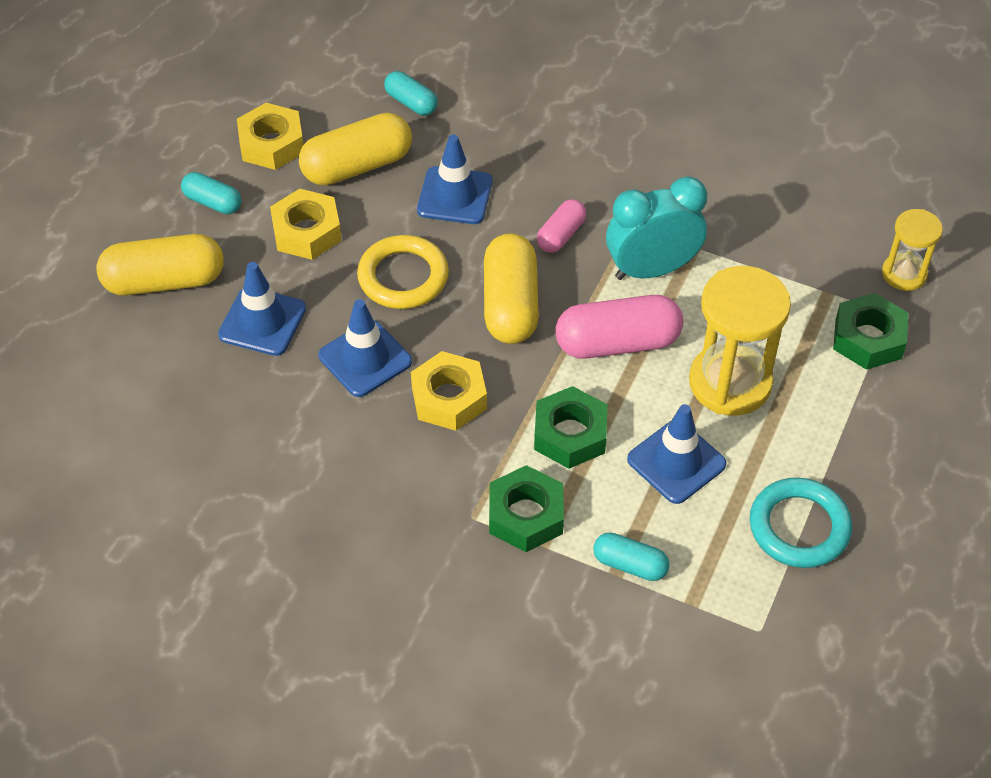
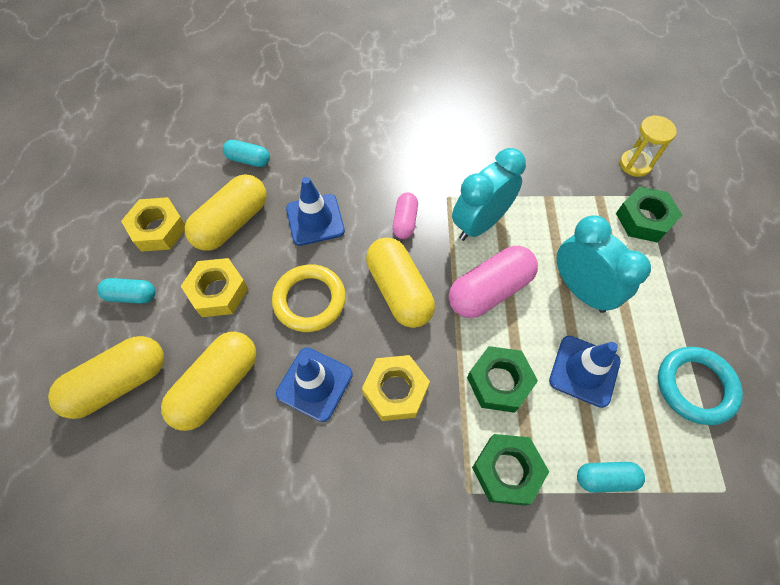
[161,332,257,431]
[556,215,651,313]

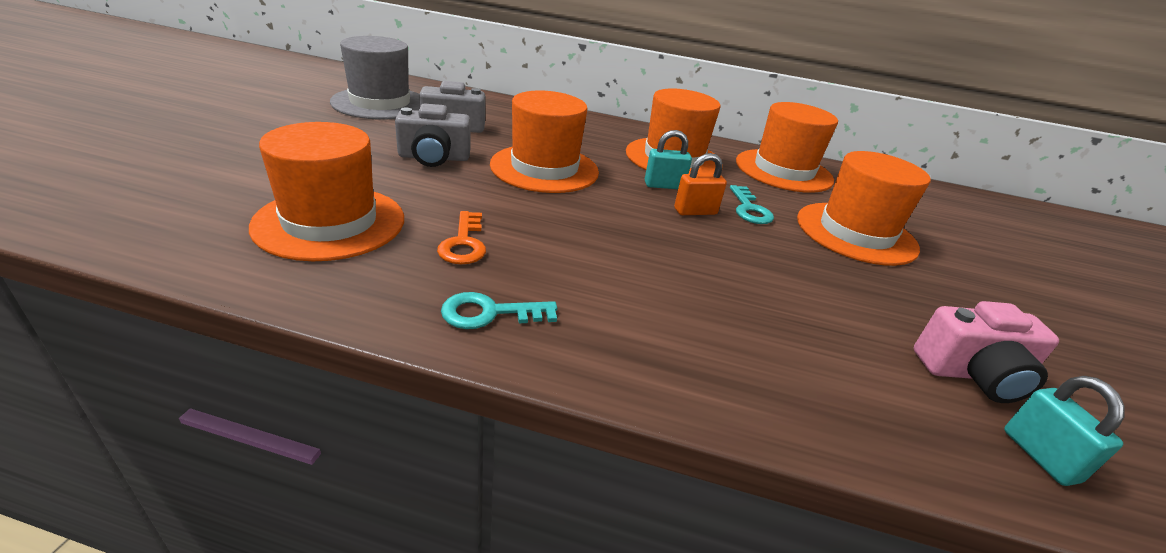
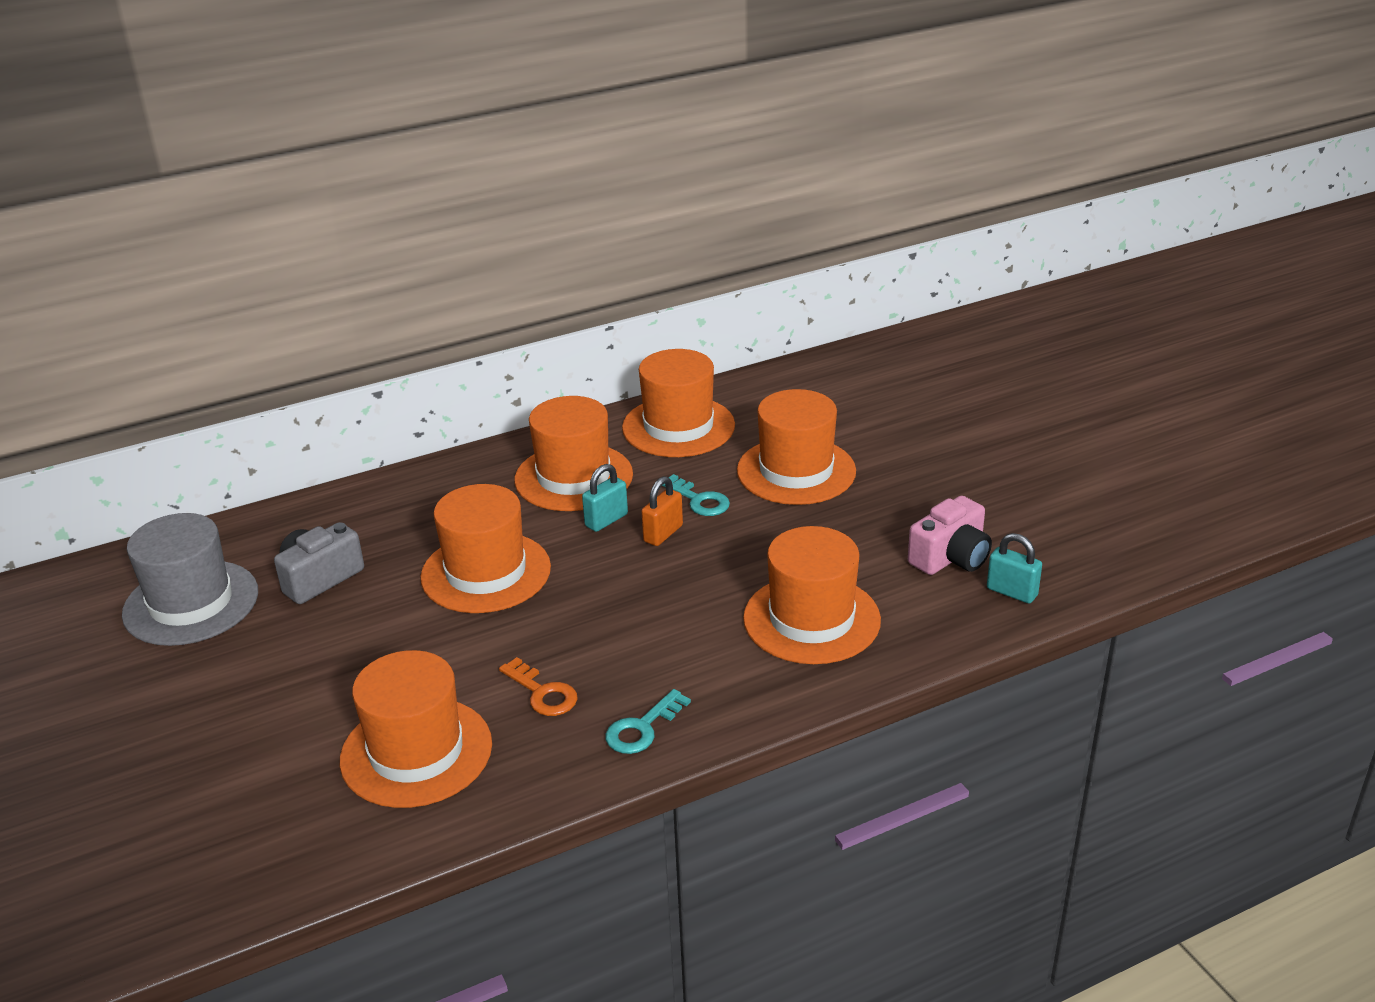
[743,526,881,664]
[395,104,470,167] (first image)

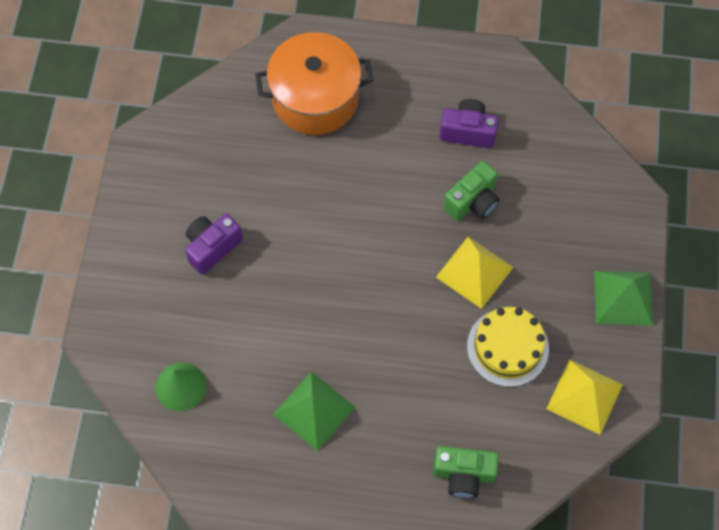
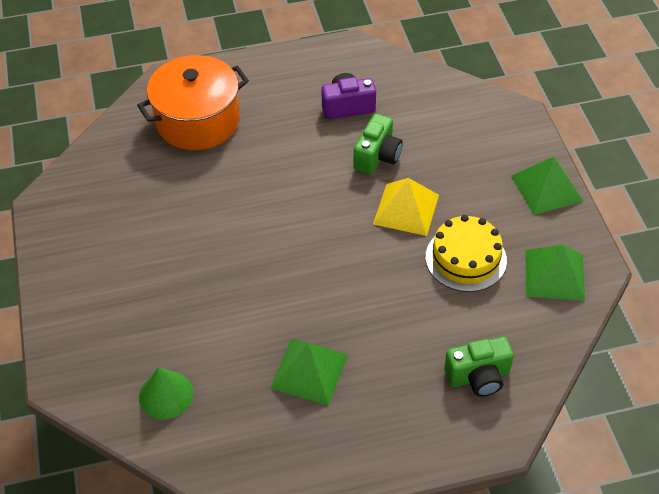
[526,245,585,301]
[185,214,243,275] (first image)

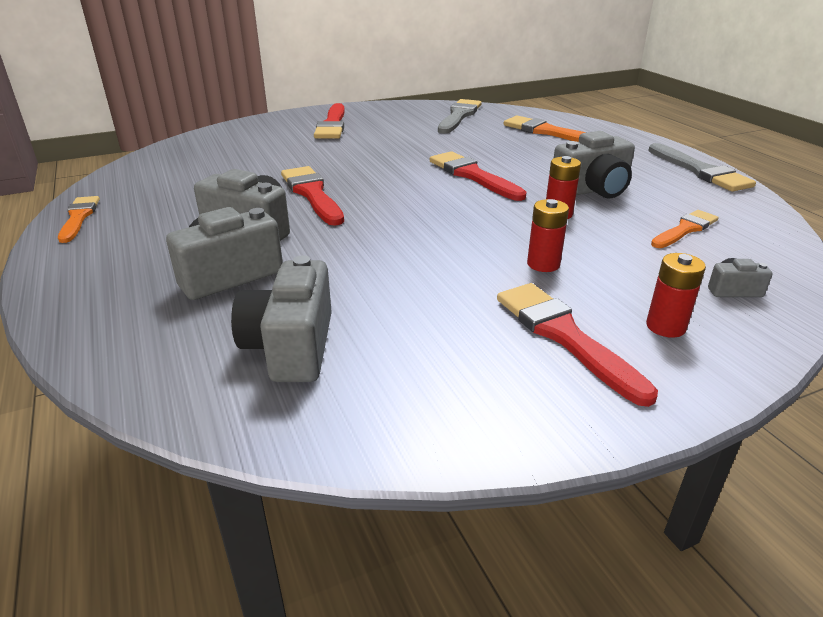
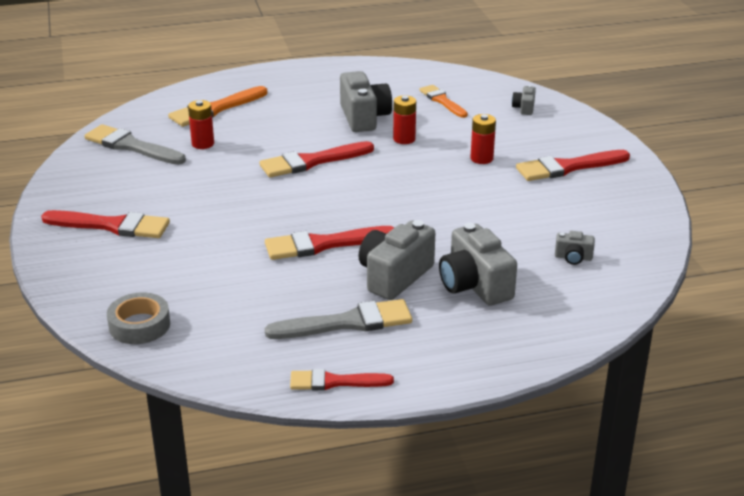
[107,293,170,344]
[188,100,214,149]
[265,299,412,339]
[290,369,394,390]
[555,231,595,265]

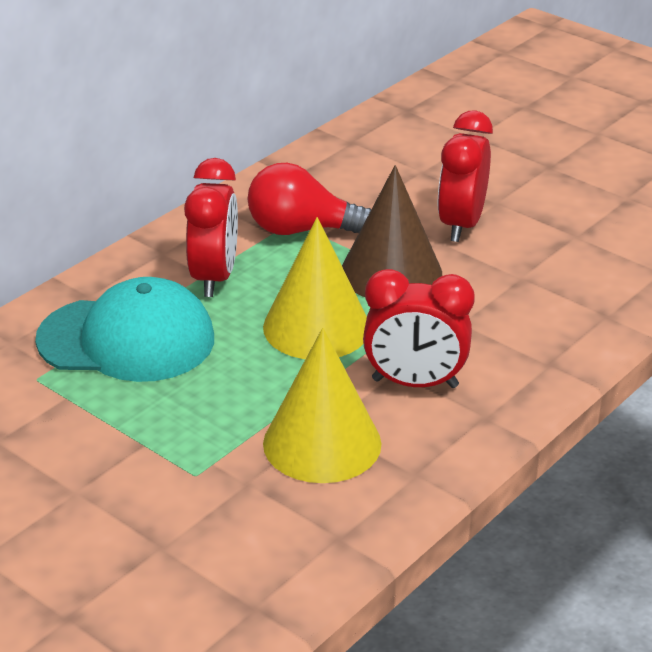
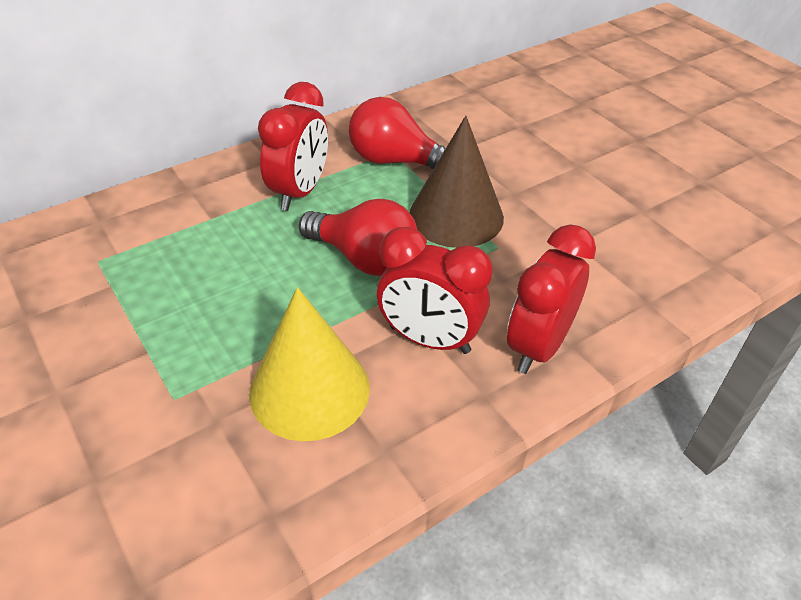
[299,199,417,276]
[507,225,596,374]
[35,277,214,382] (first image)

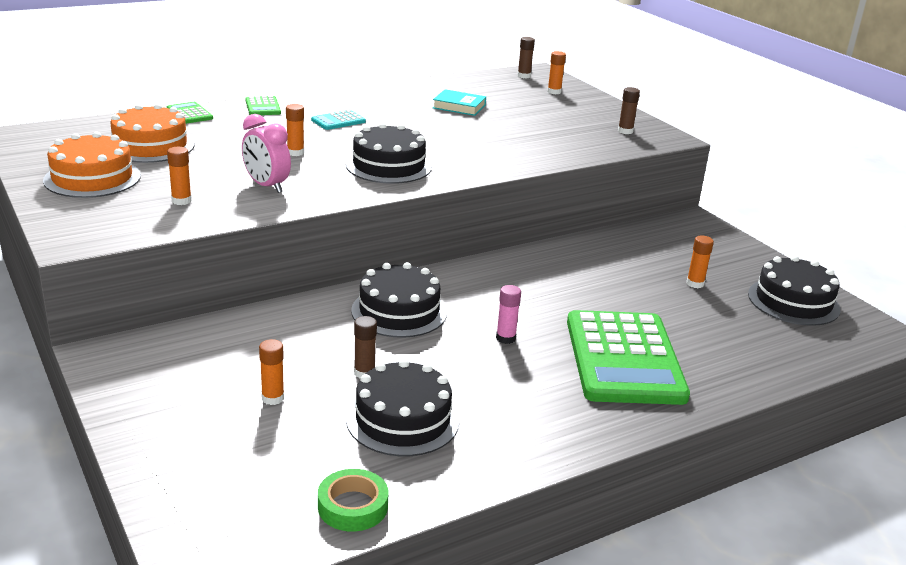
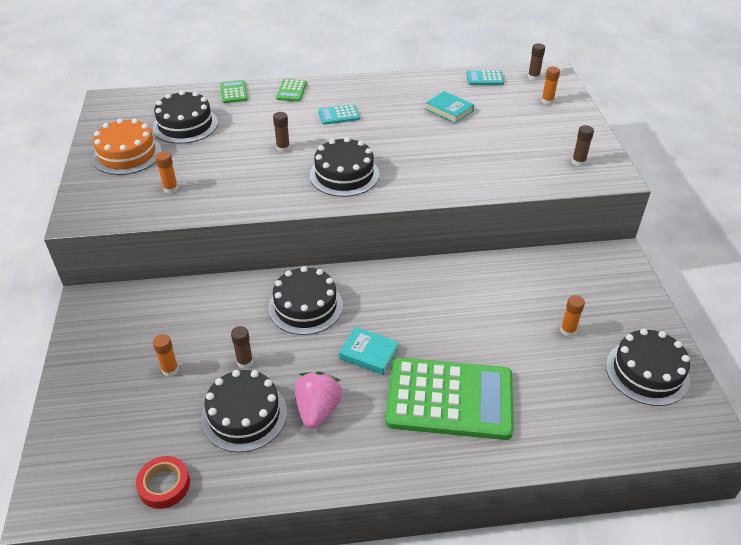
[136,456,190,509]
[153,90,218,144]
[273,112,290,152]
[295,371,342,429]
[339,327,399,375]
[386,358,514,440]
[467,70,504,85]
[242,114,291,193] (first image)

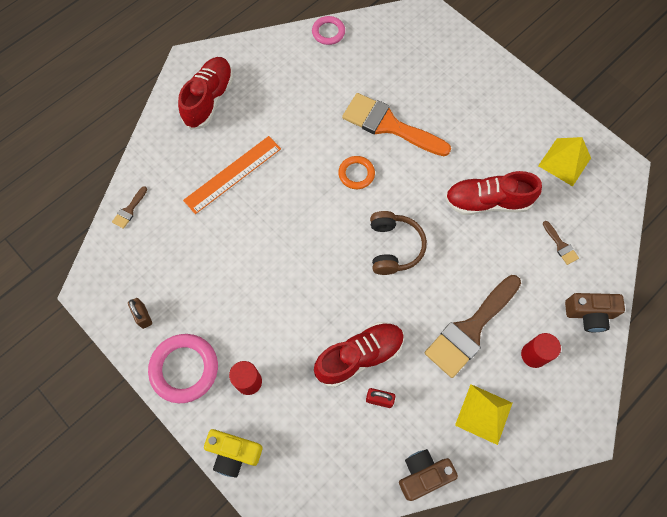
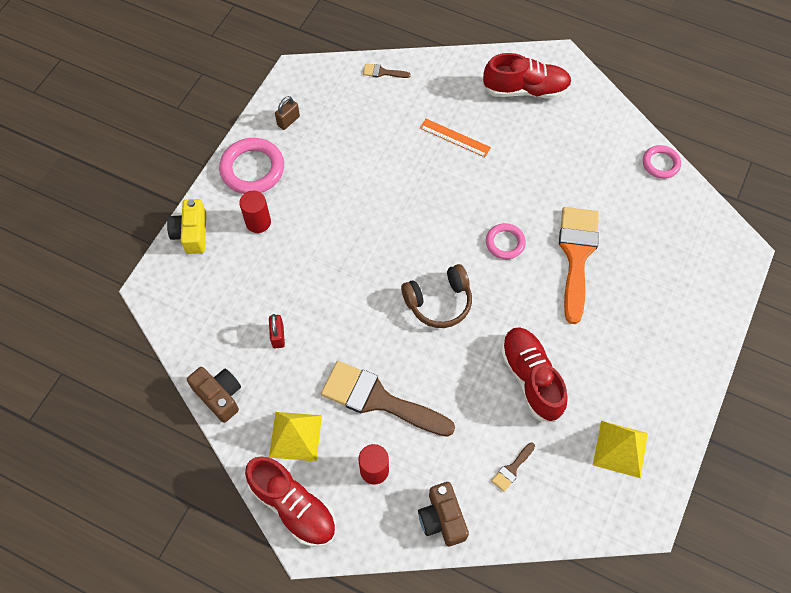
[245,456,336,547]
[420,119,491,157]
[486,223,526,259]

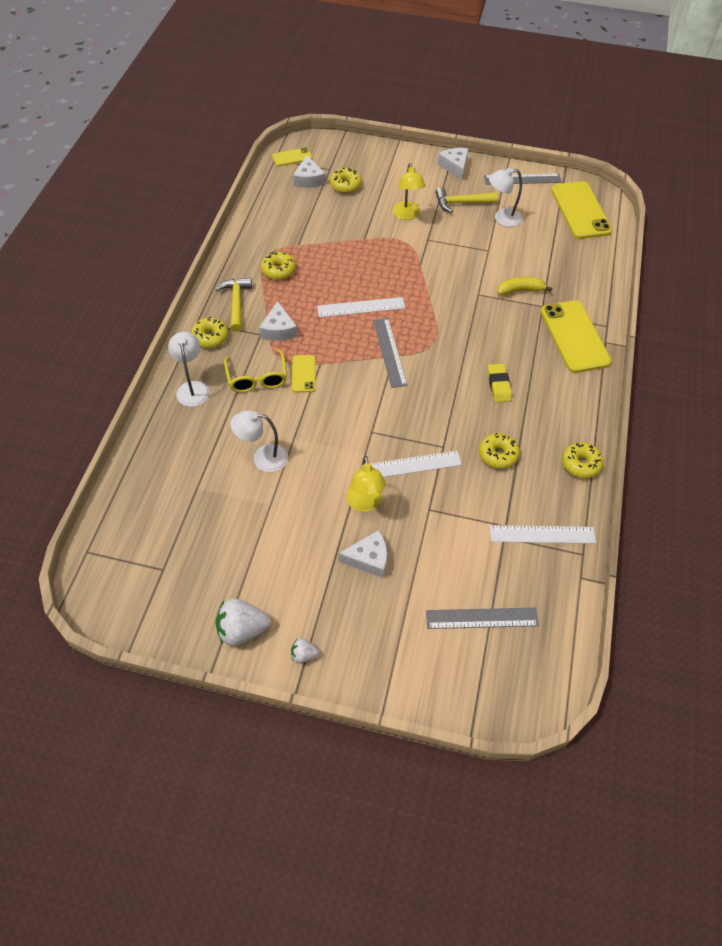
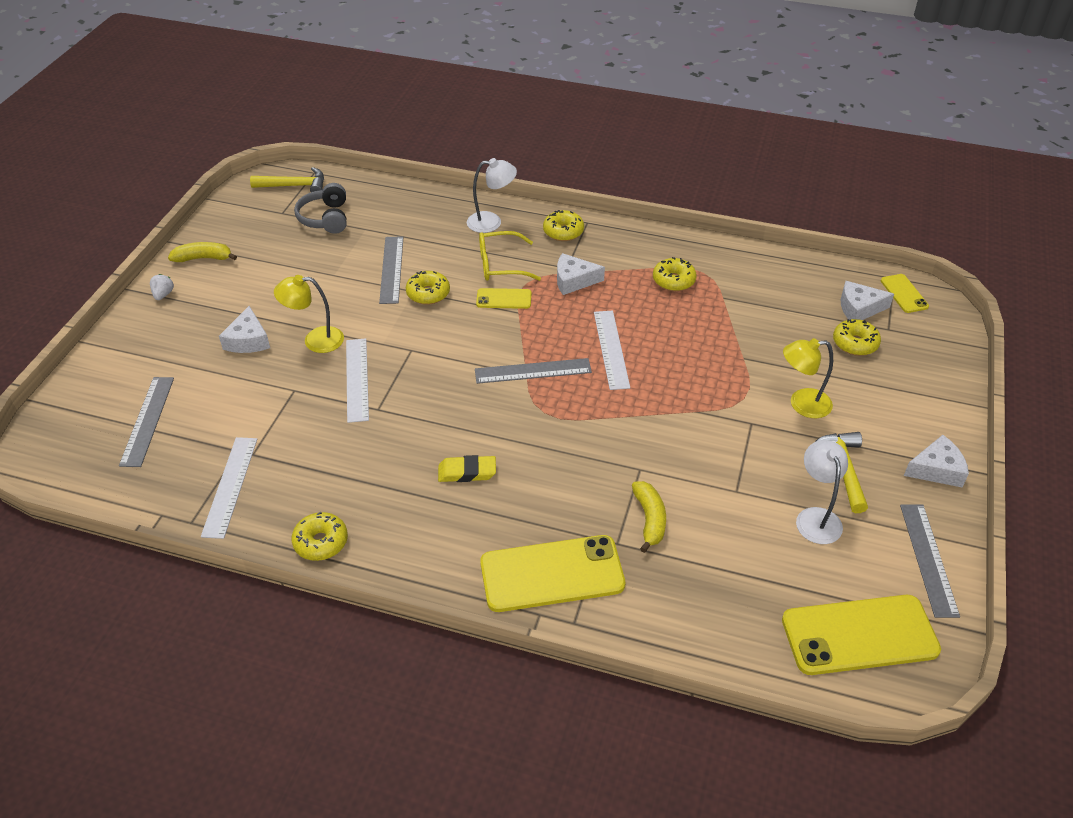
[168,242,237,262]
[250,167,324,192]
[294,183,347,234]
[379,236,403,304]
[406,271,450,305]

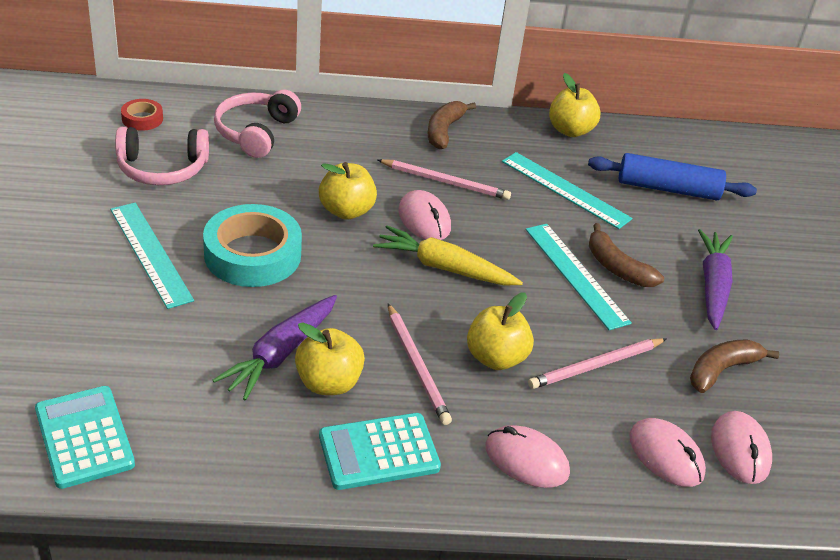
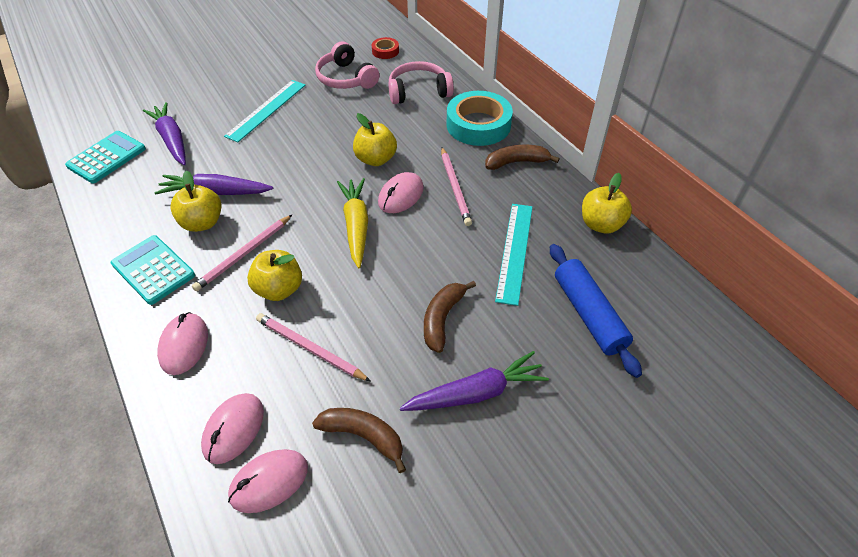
[143,102,186,165]
[447,91,513,146]
[526,224,632,330] (first image)

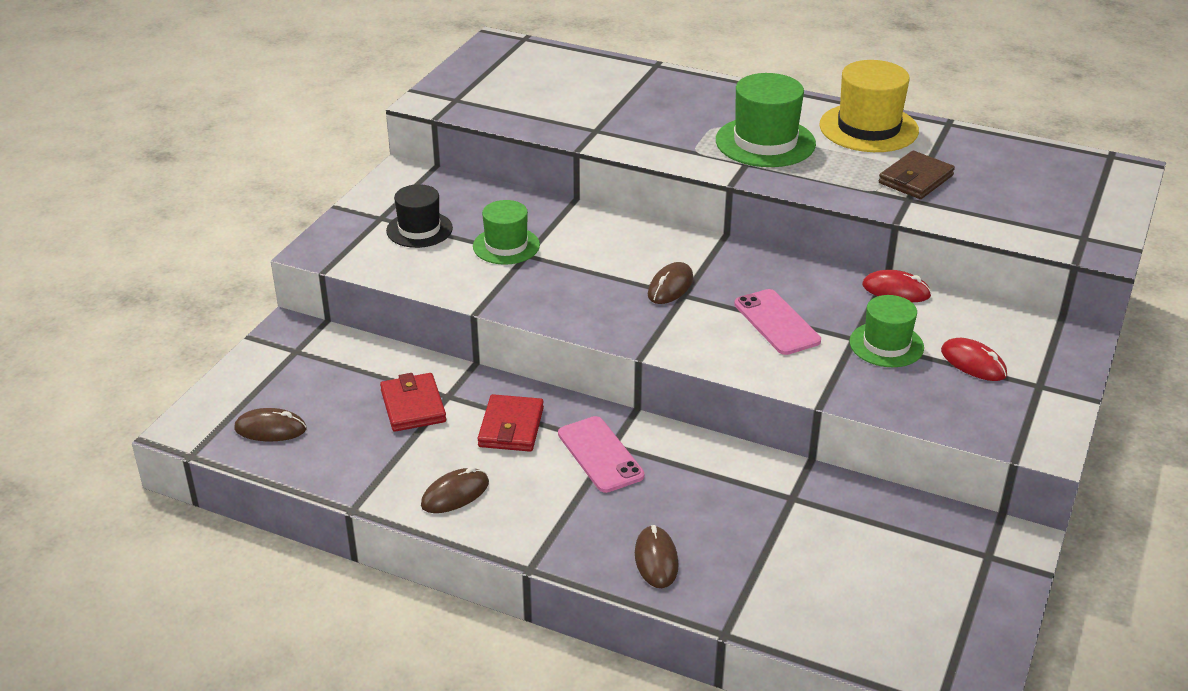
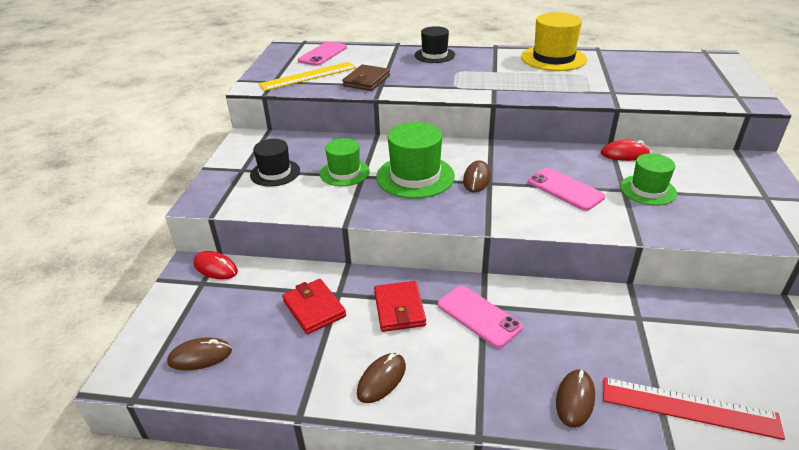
[193,251,238,280]
[258,62,356,91]
[298,41,347,66]
[342,64,390,91]
[376,122,455,199]
[415,26,455,63]
[556,369,595,428]
[603,377,785,440]

